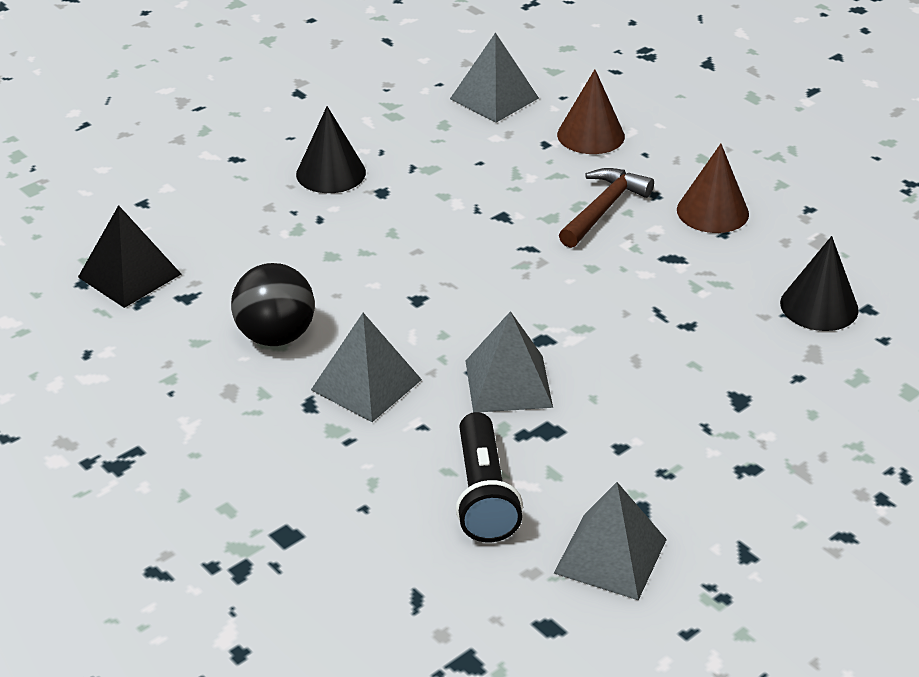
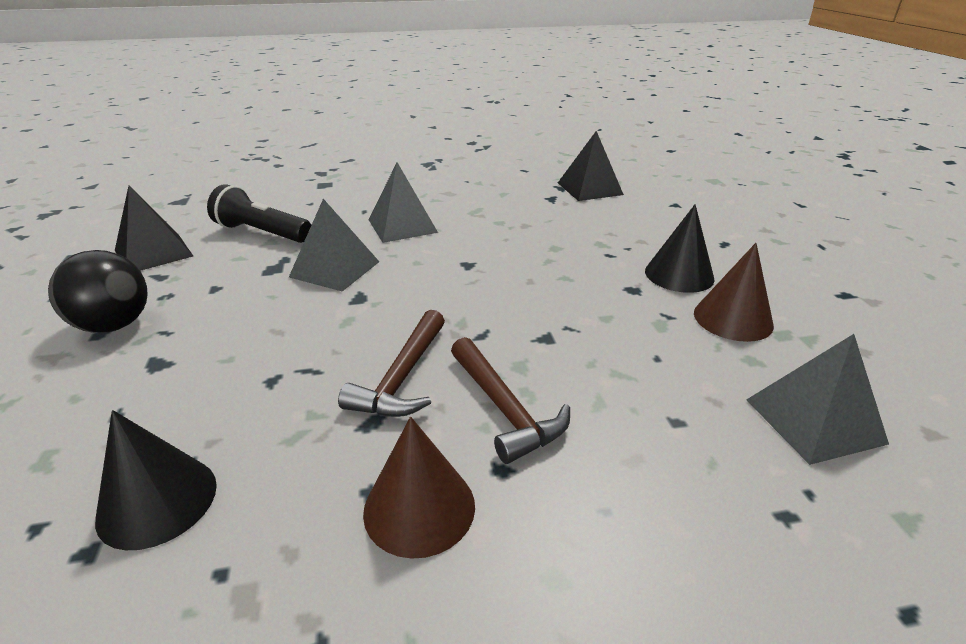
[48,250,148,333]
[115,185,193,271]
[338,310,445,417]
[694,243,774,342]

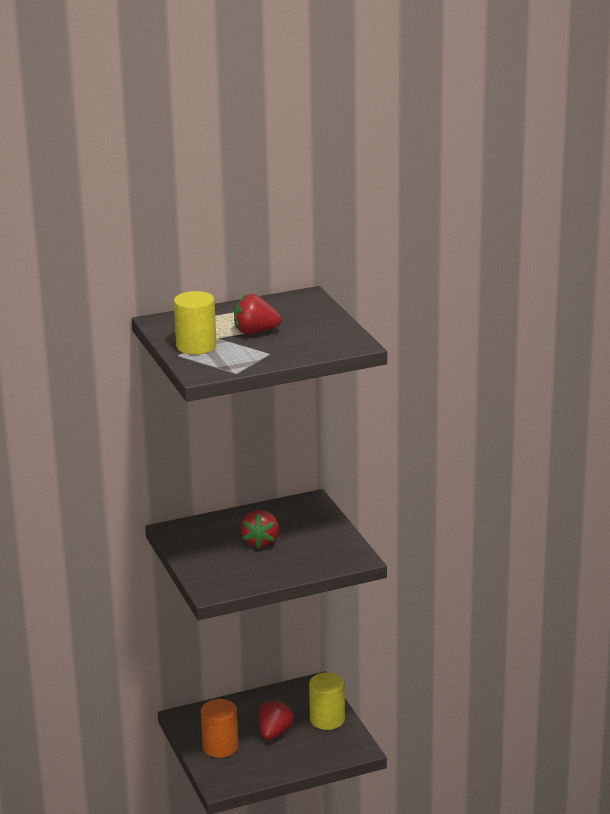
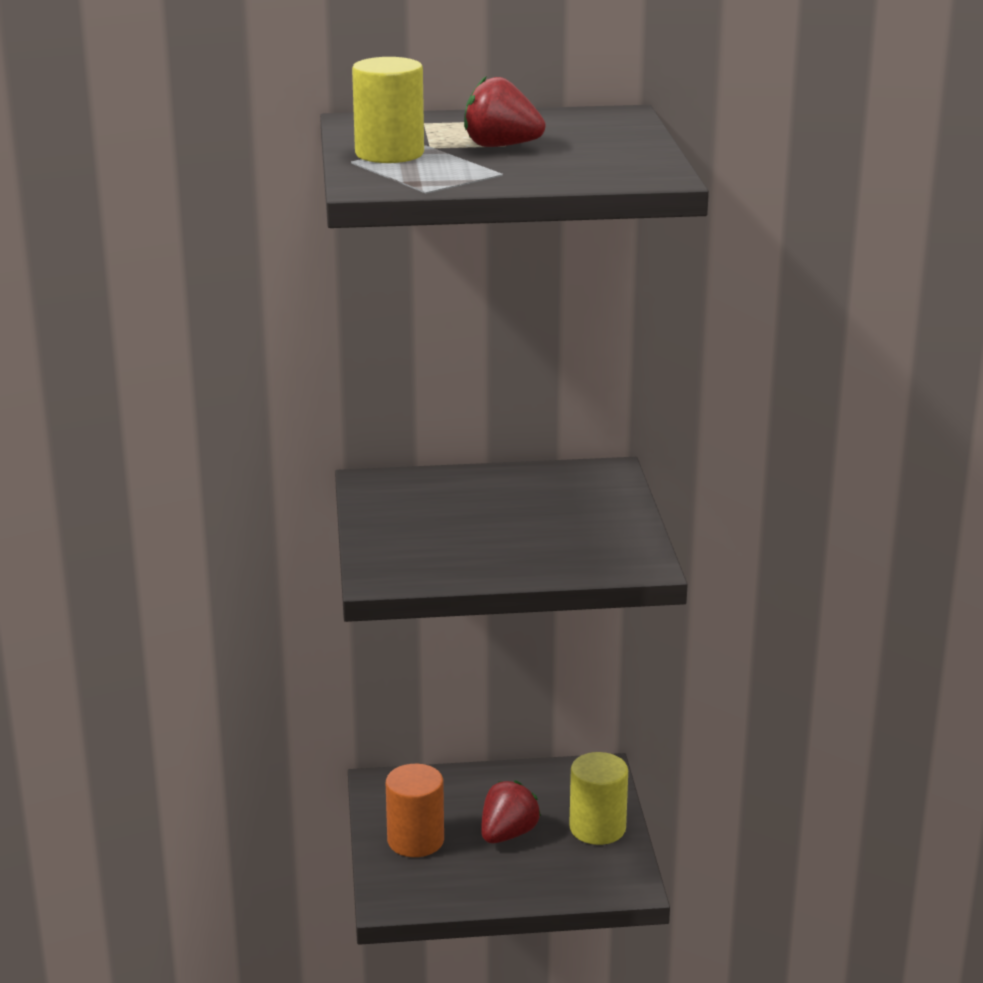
[241,510,279,549] (first image)

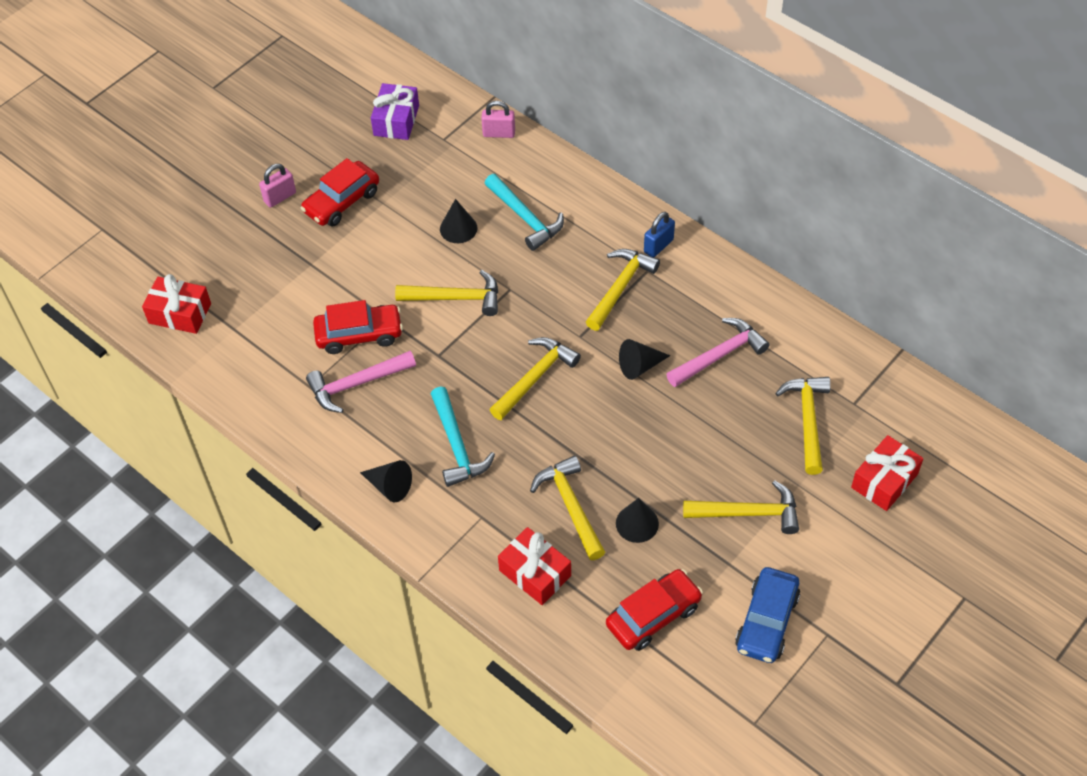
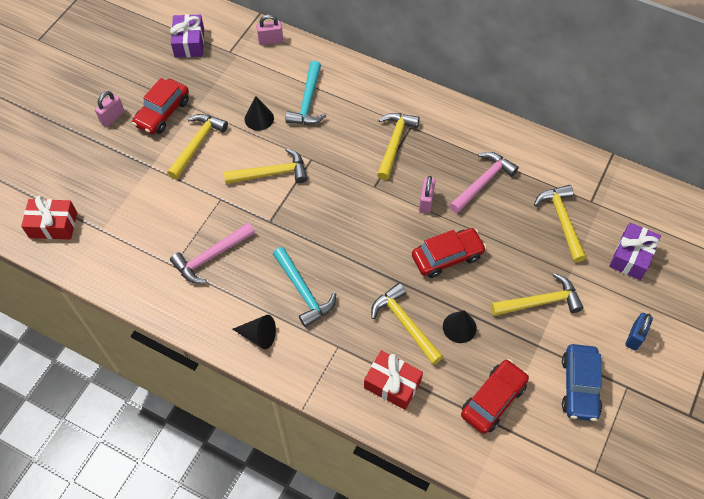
[167,114,228,179]
[285,61,326,125]
[412,228,486,278]
[419,176,436,213]
[609,222,661,280]
[625,313,653,350]

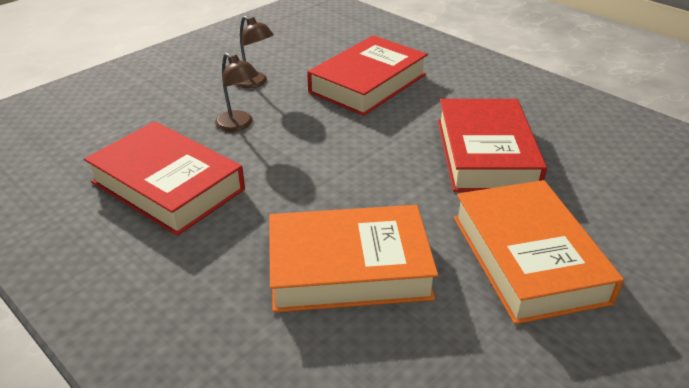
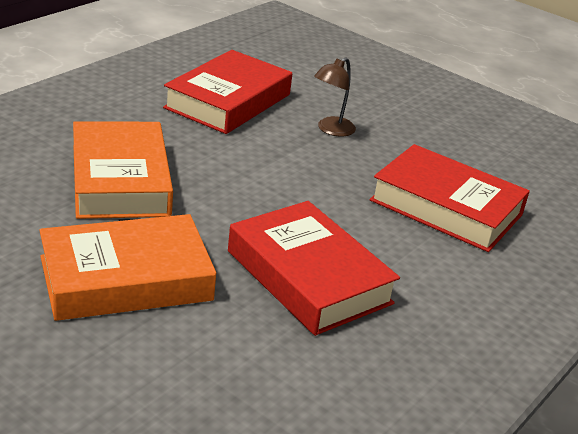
[228,201,400,336]
[235,16,274,89] (first image)

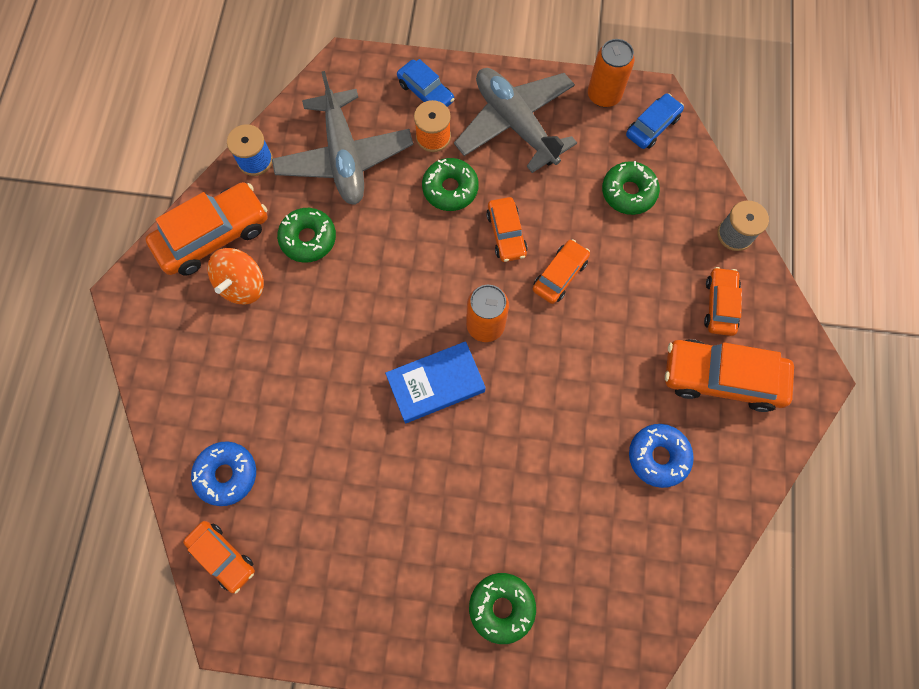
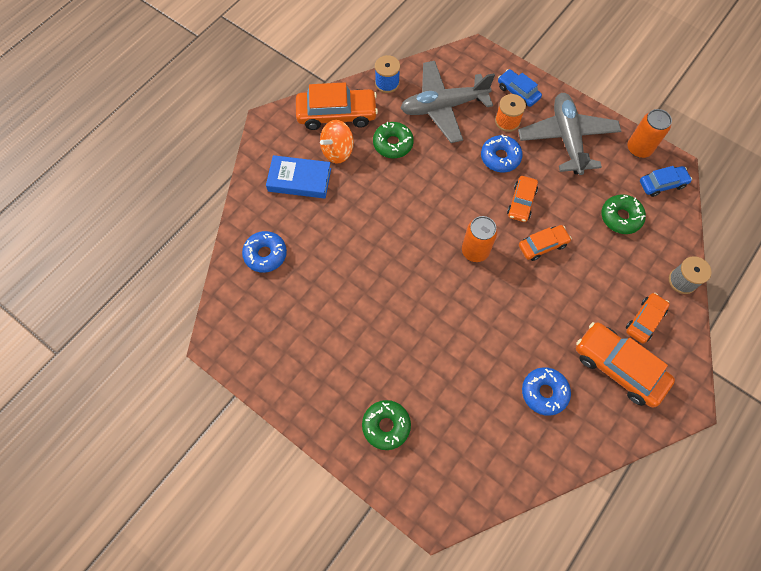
[266,155,331,199]
[400,61,495,143]
[481,134,522,173]
[498,69,542,107]
[183,521,255,594] (first image)

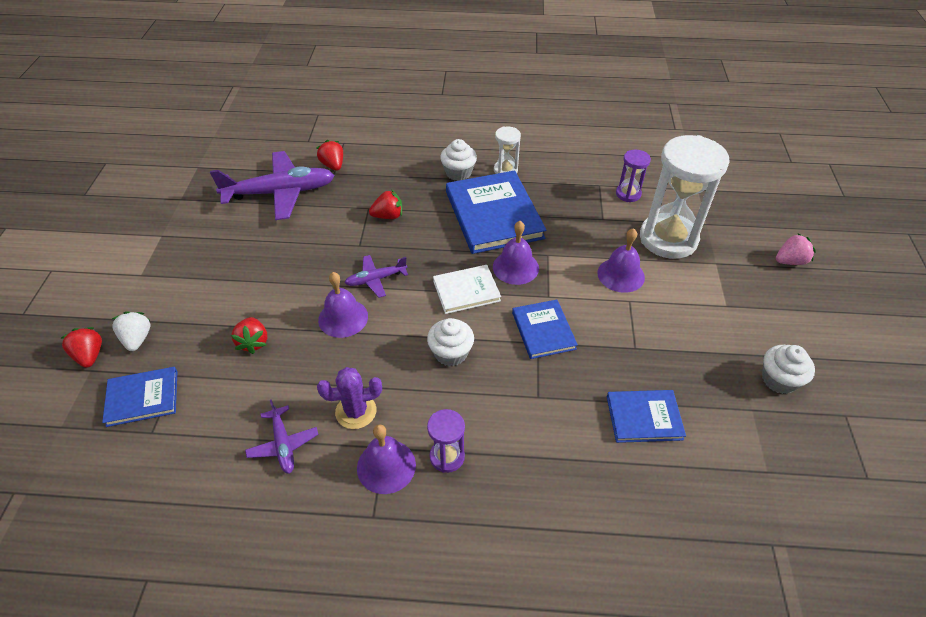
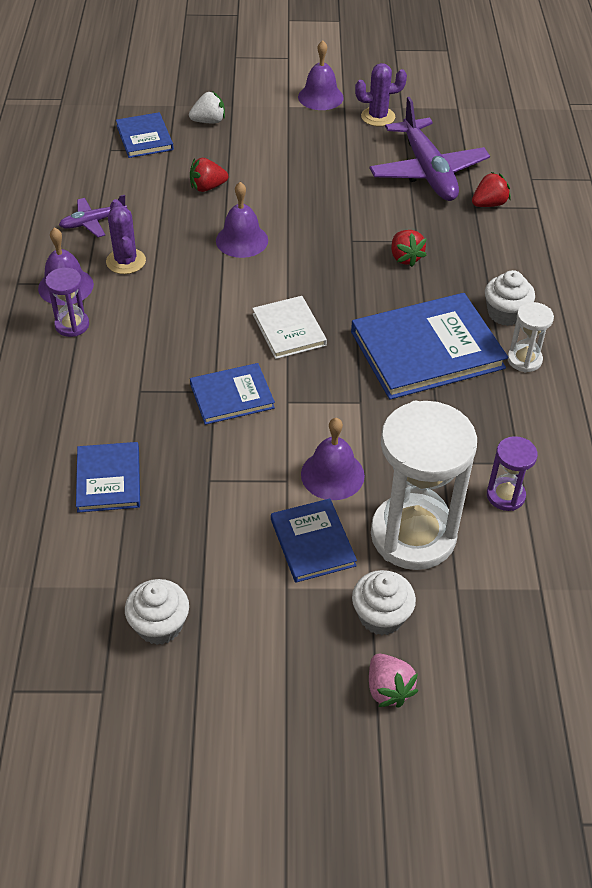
[271,498,357,583]
[298,40,344,110]
[352,570,416,635]
[355,63,407,126]
[61,327,102,368] (first image)
[345,255,408,298] (first image)

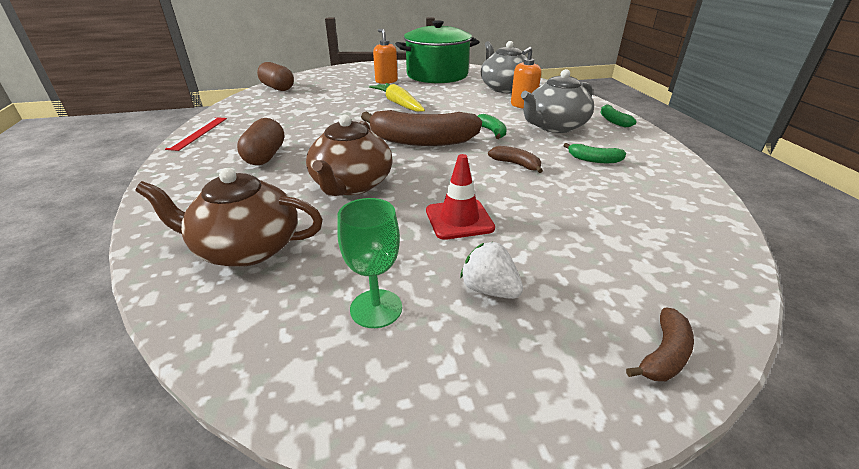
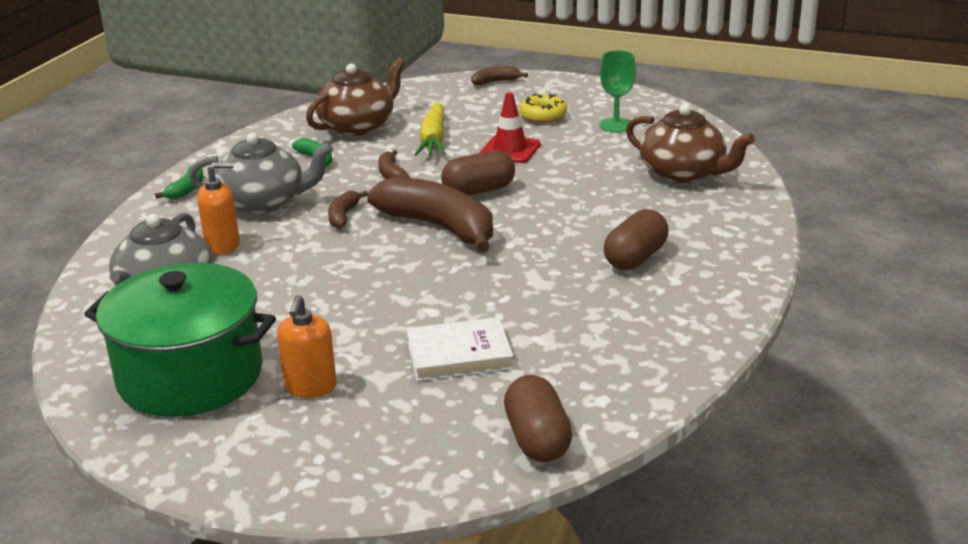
[306,58,405,136]
[328,191,367,229]
[406,317,514,381]
[414,101,446,156]
[441,150,515,196]
[519,94,567,123]
[165,117,227,151] (first image)

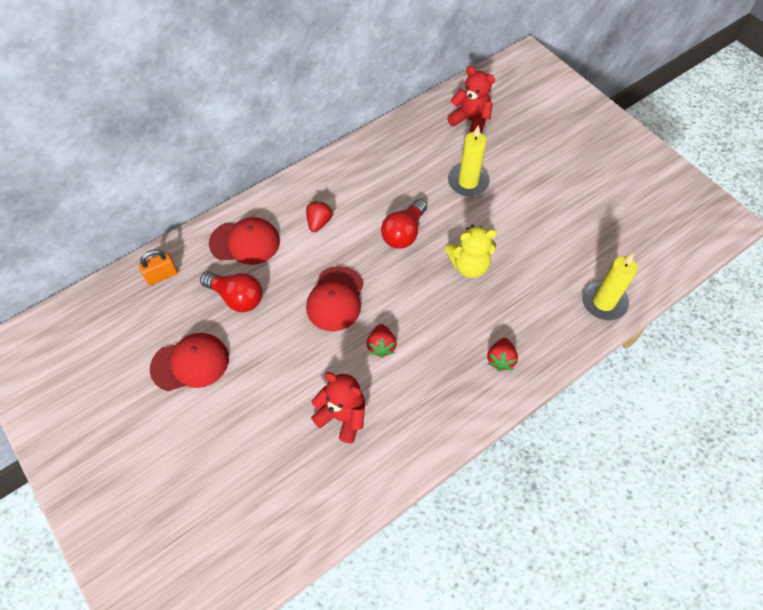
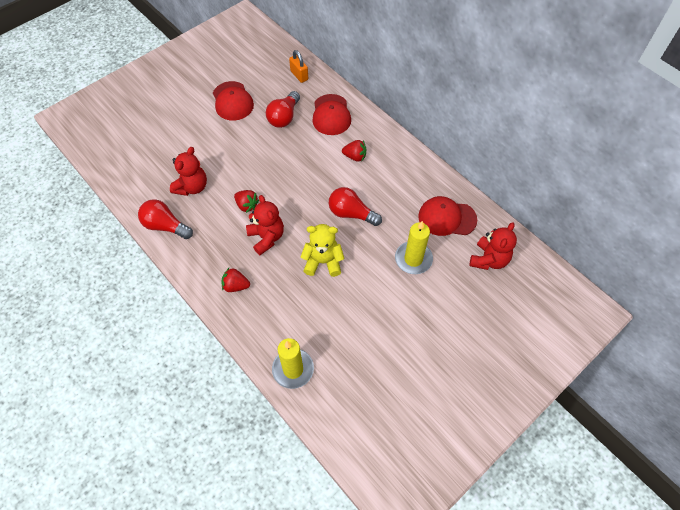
[138,199,193,239]
[234,190,259,213]
[246,195,284,255]
[301,224,344,277]
[418,196,477,236]

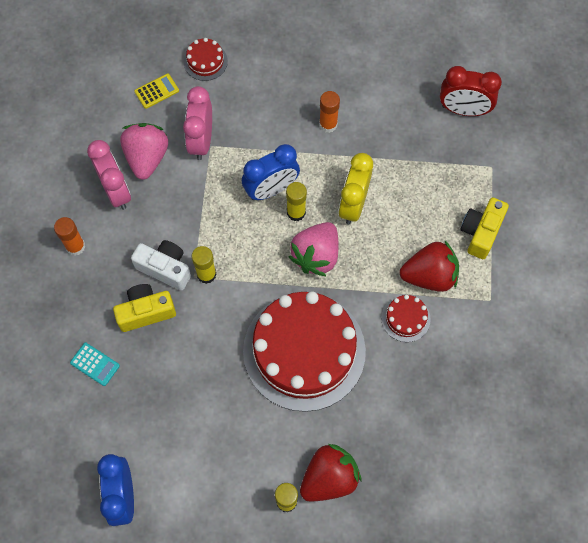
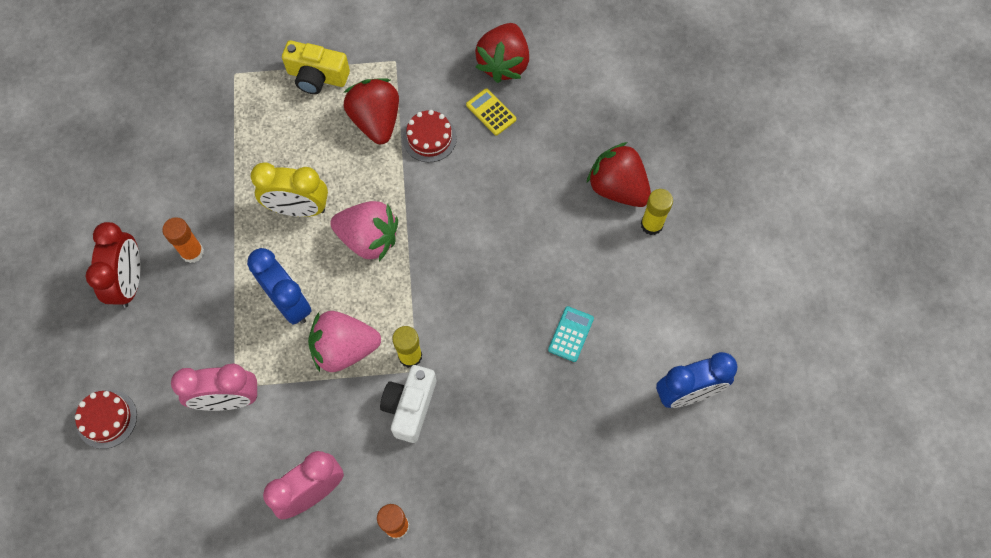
[85,222,140,308]
[308,311,381,372]
[466,88,516,136]
[475,23,529,83]
[548,306,594,362]
[113,284,176,332] (first image)
[243,291,366,412] (first image)
[286,182,307,221] (first image)

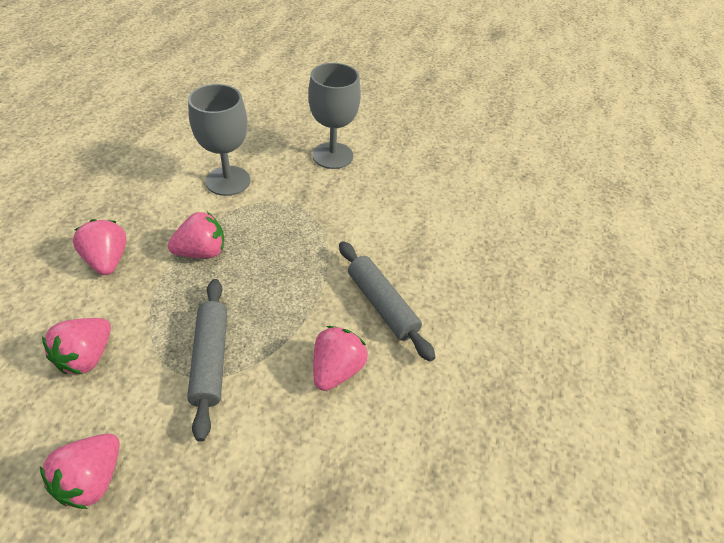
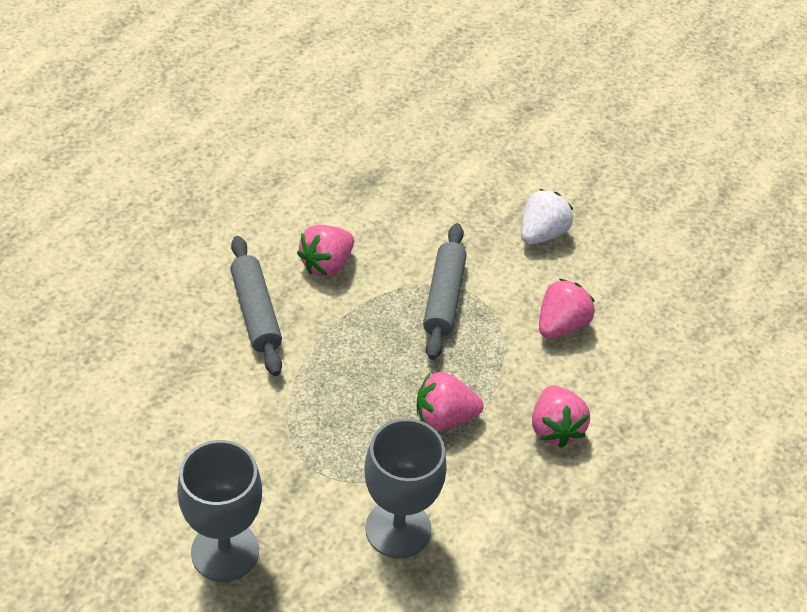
[521,189,573,244]

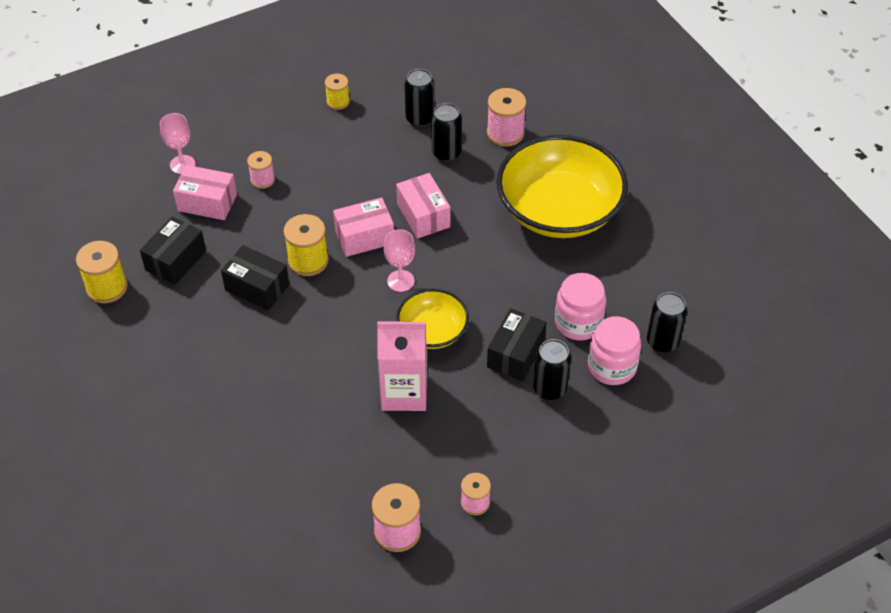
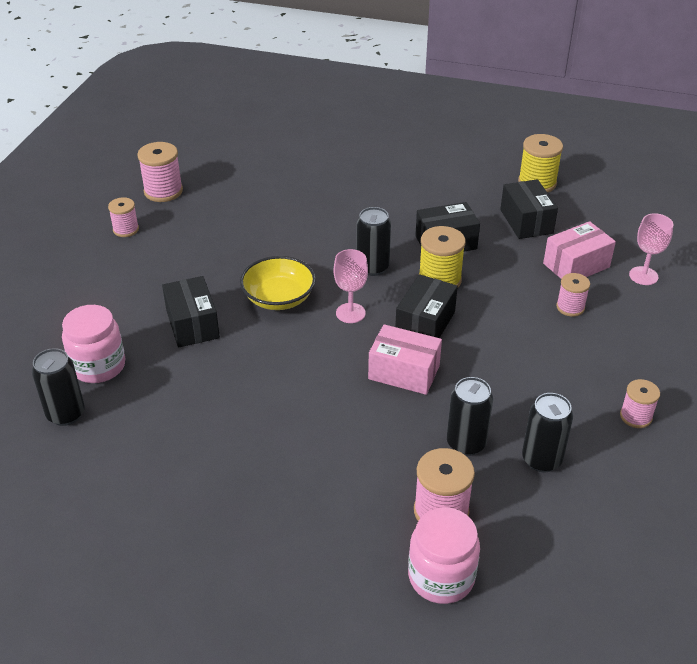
[356,207,391,276]
[395,274,458,338]
[408,507,480,604]
[620,379,660,428]
[377,321,427,411] (first image)
[496,135,628,238] (first image)

